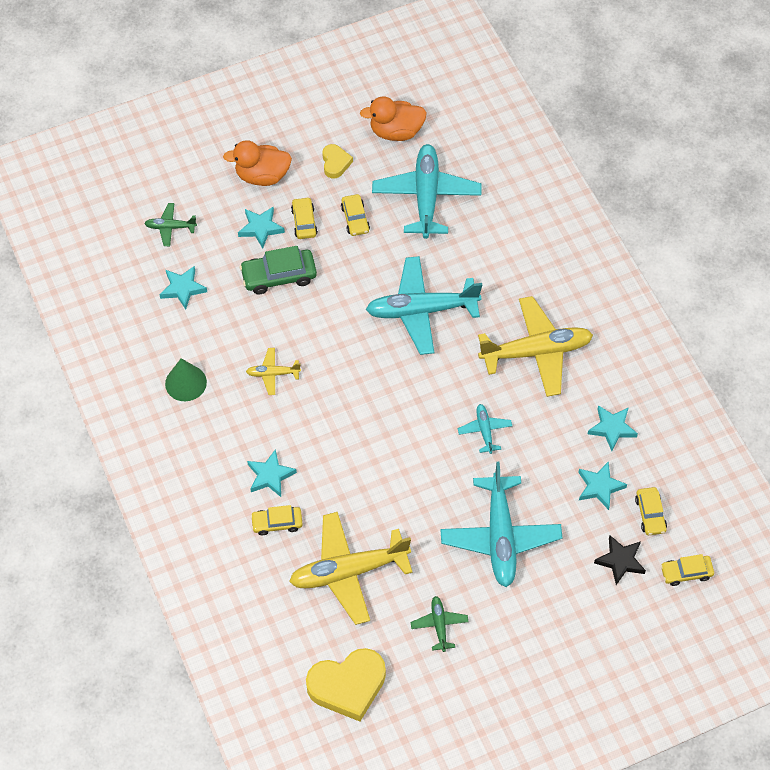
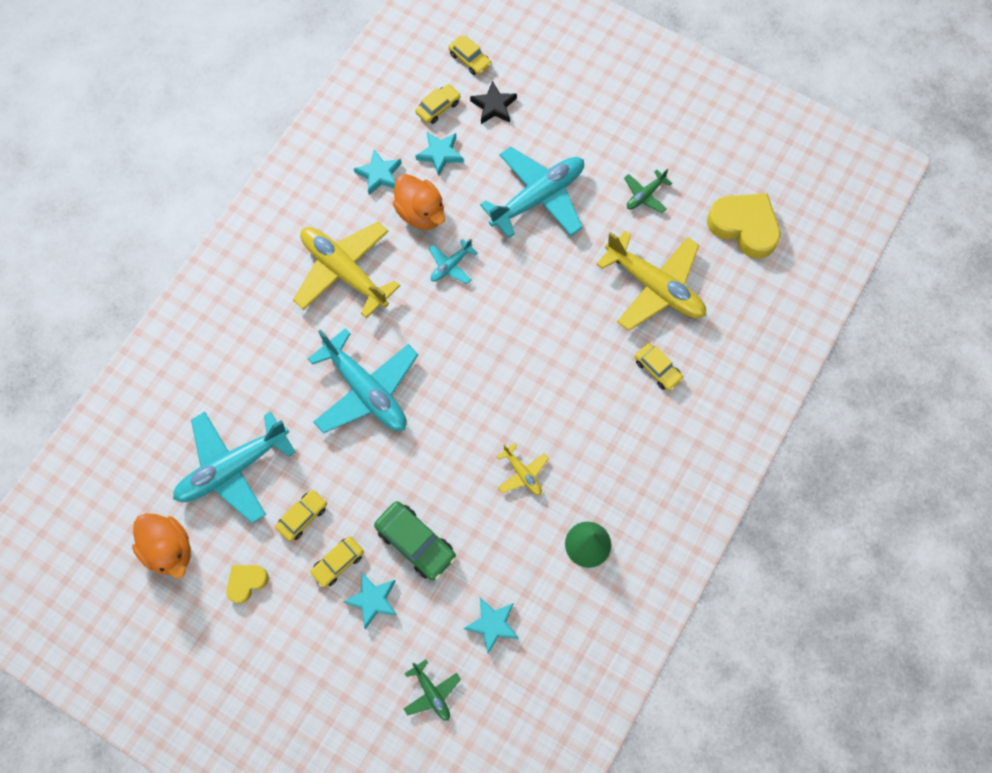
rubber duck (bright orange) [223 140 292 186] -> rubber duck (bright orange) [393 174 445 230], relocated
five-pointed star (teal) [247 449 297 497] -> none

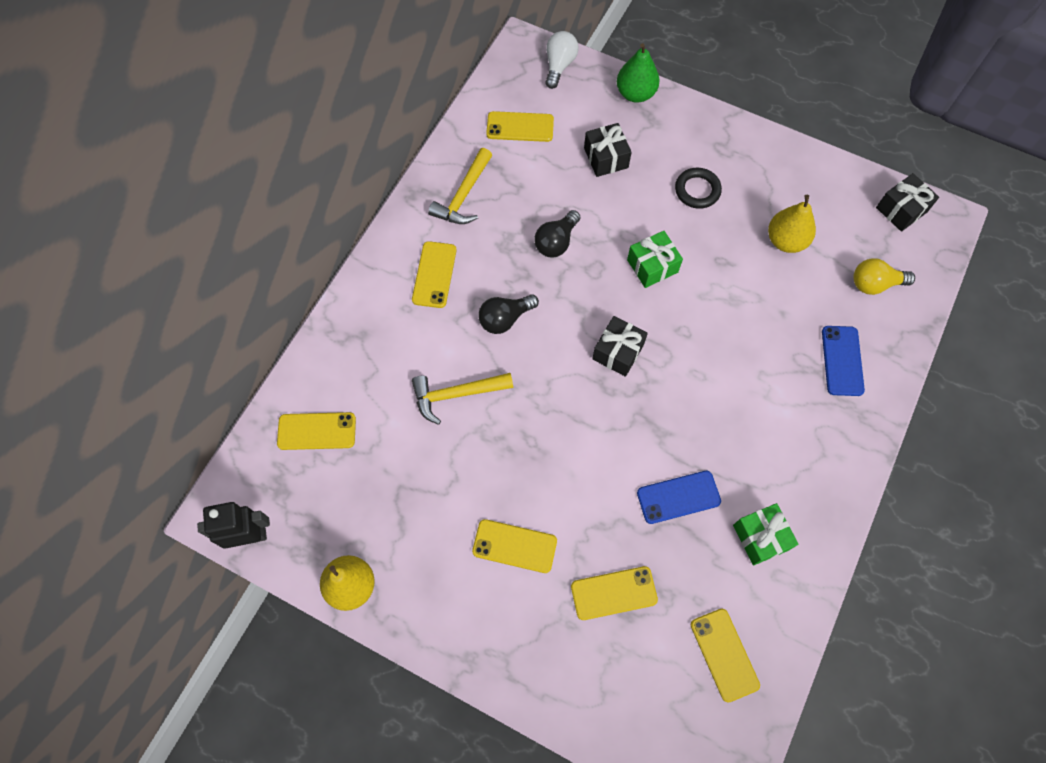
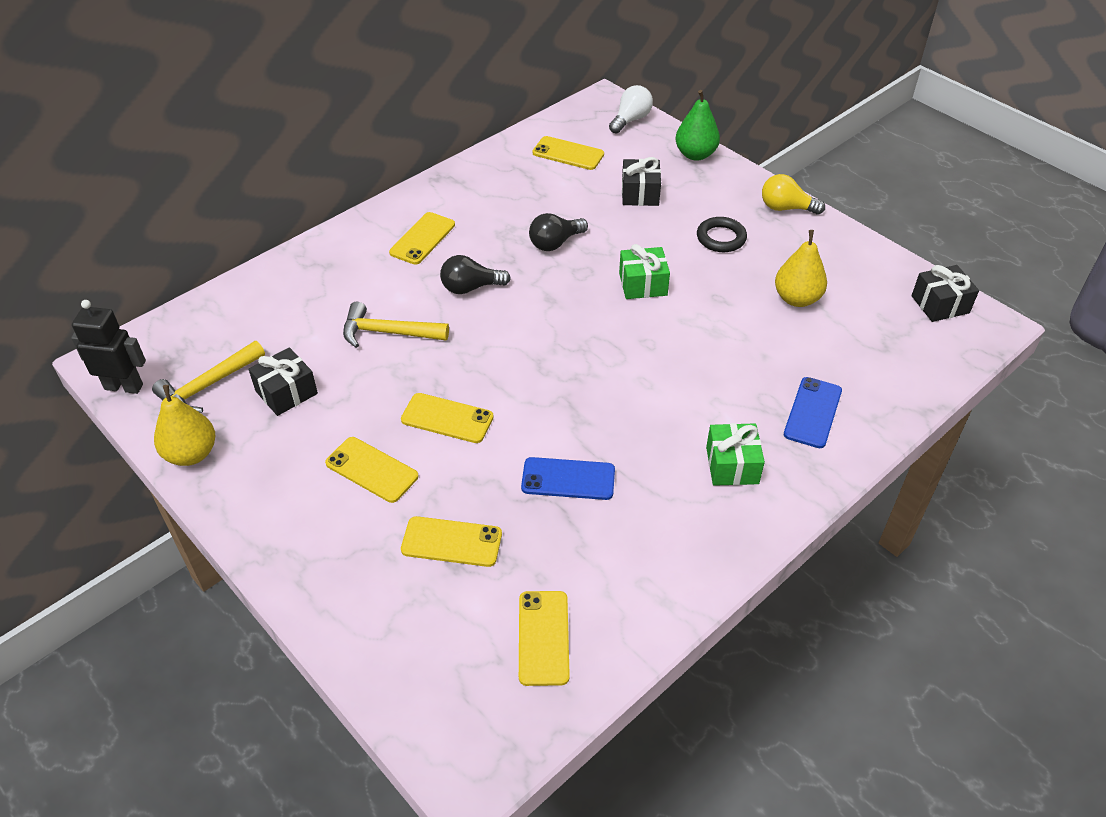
smartphone (yellow) [277 412 356 450] -> smartphone (yellow) [401 393 494 443], relocated
hammer (yellow) [428 148 492 224] -> hammer (yellow) [152 341 265 413], relocated
gift (black) [592 316 648 377] -> gift (black) [249 347 318 416], relocated
gift (leaf-green) [733 503 798 566] -> gift (leaf-green) [706 423 765 486], relocated
bulb (yellow) [853 258 915 295] -> bulb (yellow) [762 174 825 215], relocated

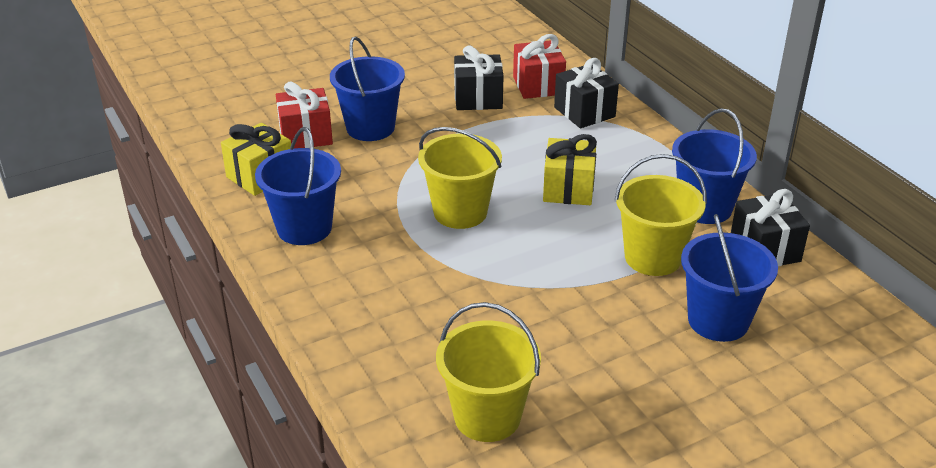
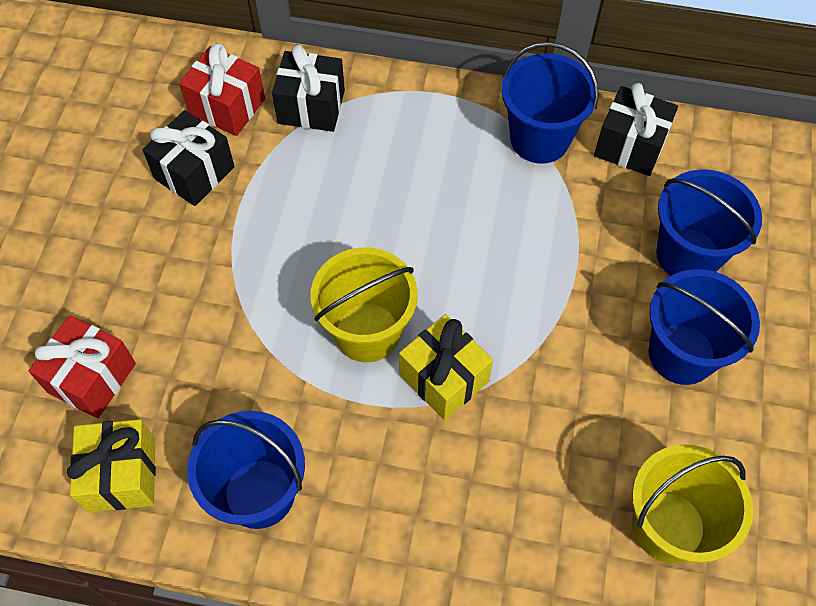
pail (blue) [330 36 405 141] -> pail (blue) [648 269 760 385], relocated
gift (yellow) [543 134 597 205] -> gift (yellow) [399 314 493 420], relocated
pail (yellow) [614 154 707 276] -> none

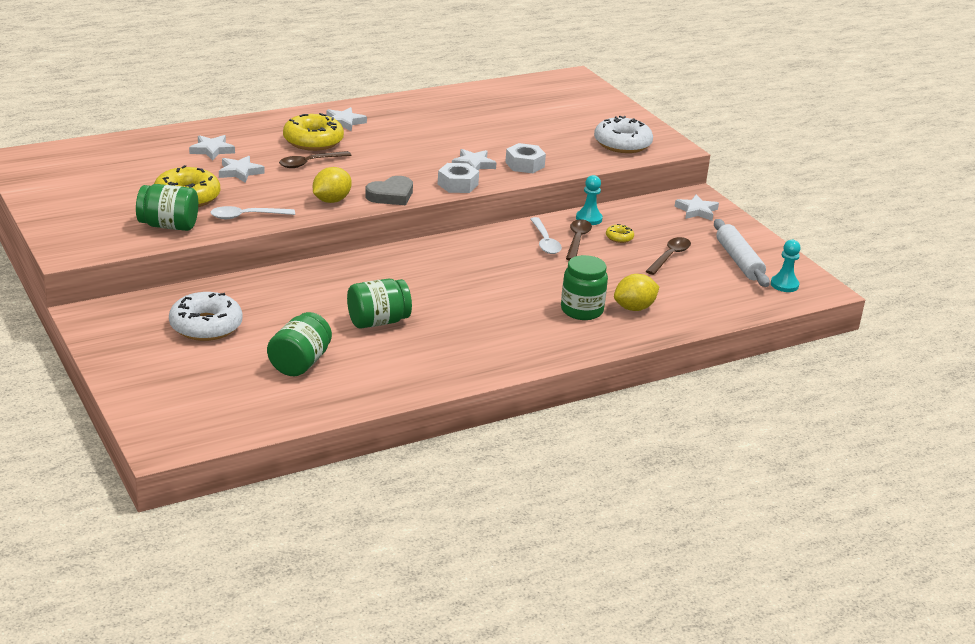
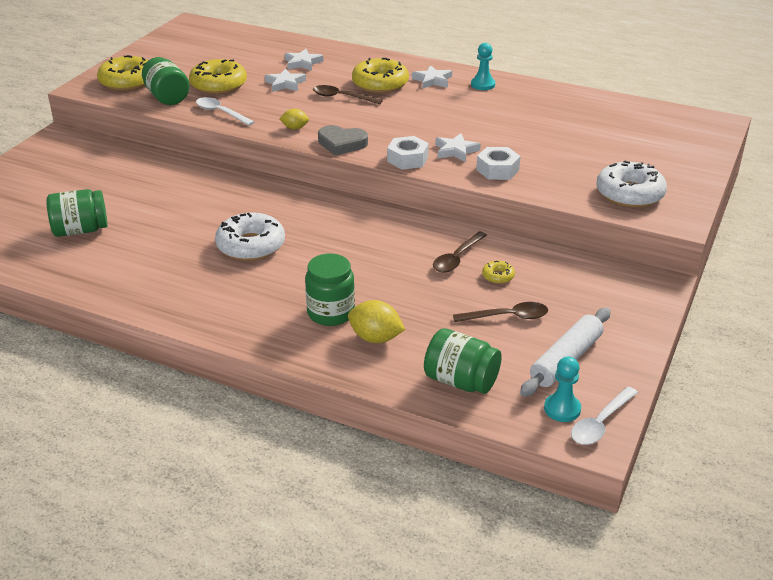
glazed donut (pure white) [169 292 243 341] -> glazed donut (pure white) [215 212 285 261], relocated
lemon (yellow) [313 167 352 203] -> lemon (yellow) [279 109 309 130], x0.62
jar (leaf-green) [347 278 412 329] -> jar (leaf-green) [424 328 502 394], relocated
tablespoon (pure white) [531 217 562 254] -> tablespoon (pure white) [571 386 638 445], relocated
tablespoon (dark brown) [566 219 592 260] -> tablespoon (dark brown) [433 232 487 273], 150 degrees clockwise
chess pawn (teal) [576 175 603 225] -> chess pawn (teal) [471 43 495 90], relocated
five-pointed star (pure white) [674 194 719 221] -> none
none -> glazed donut (yellow) [97 55 148 91]

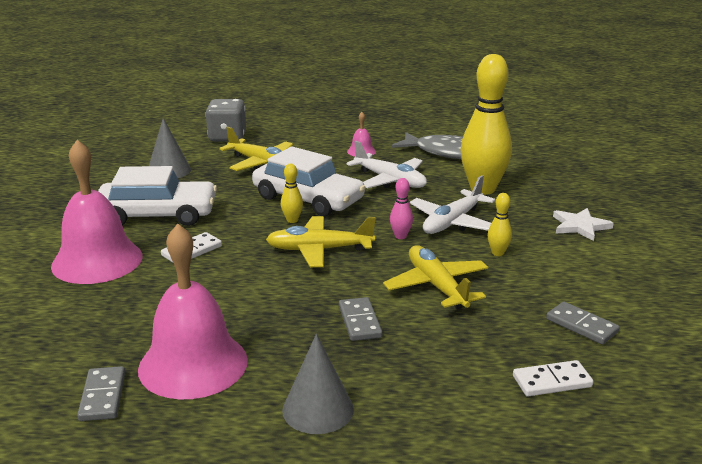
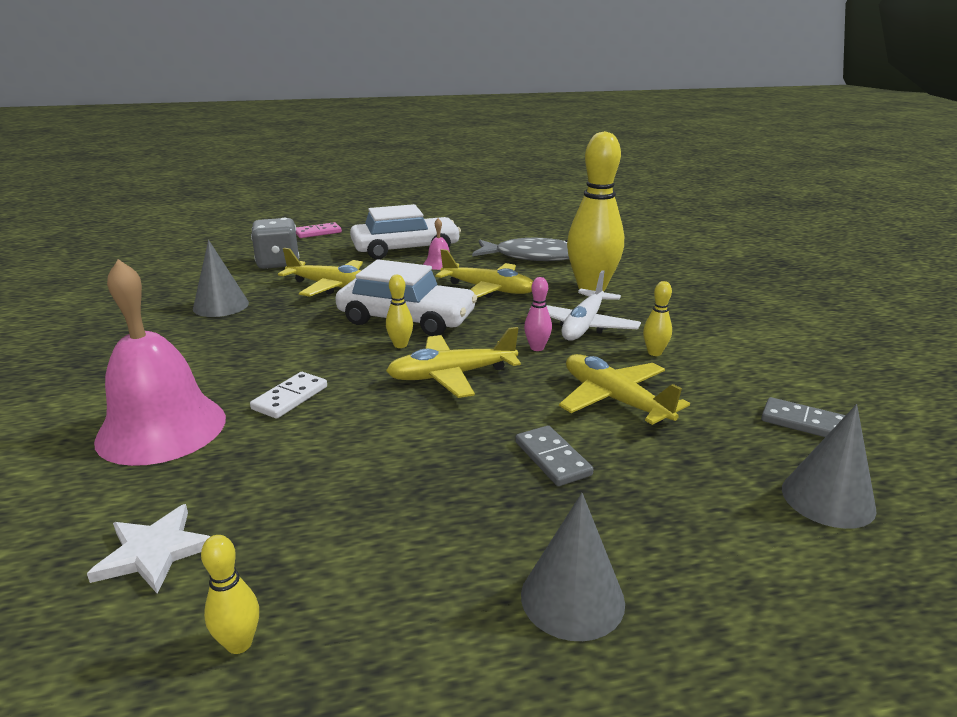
domino tile (ash-grey) [77 366 125 421] -> tenpin (yellow) [201 535 259 654]
toy car (pure white) [98 166 217 226] -> toy car (pure white) [350 204 461 259], relocated
hand bell (rose-pink) [138 224 248 399] -> none
toy plane (pure white) [346 141 427 188] -> toy plane (yellow) [435 249 533 298]
domino tile (pure white) [513 360 594 396] -> solid cone (ash-grey) [782 404 877 529]
five-pointed star (pure white) [553 208 614 241] -> five-pointed star (pure white) [87 504 211 594], relocated
none -> domino tile (rose-pink) [296 222 342 238]

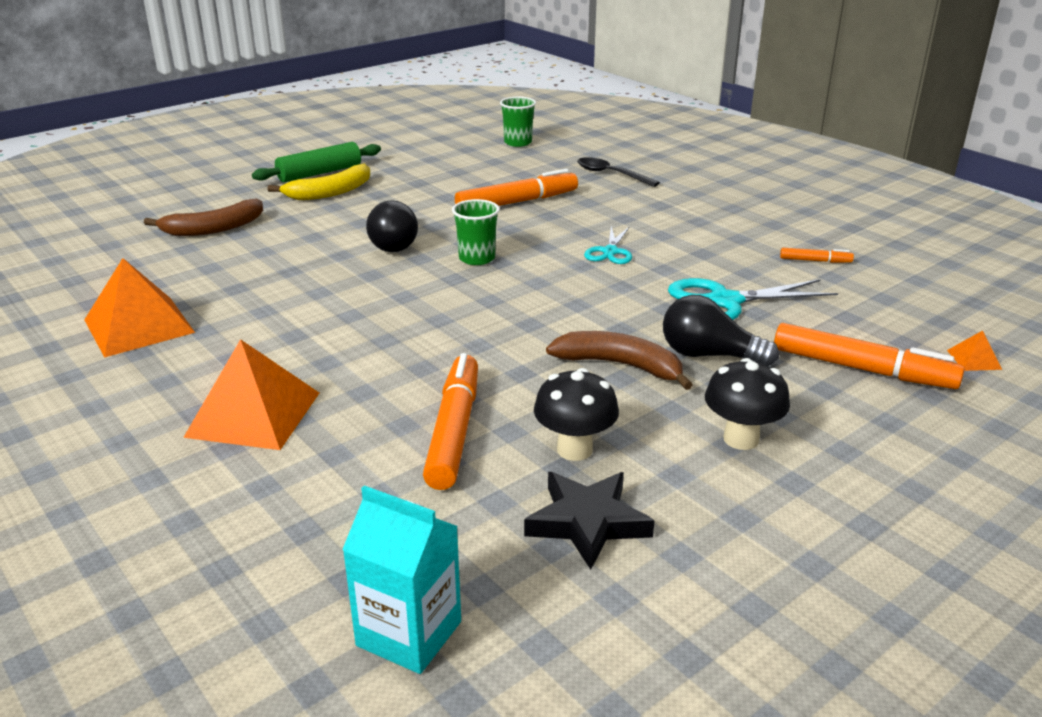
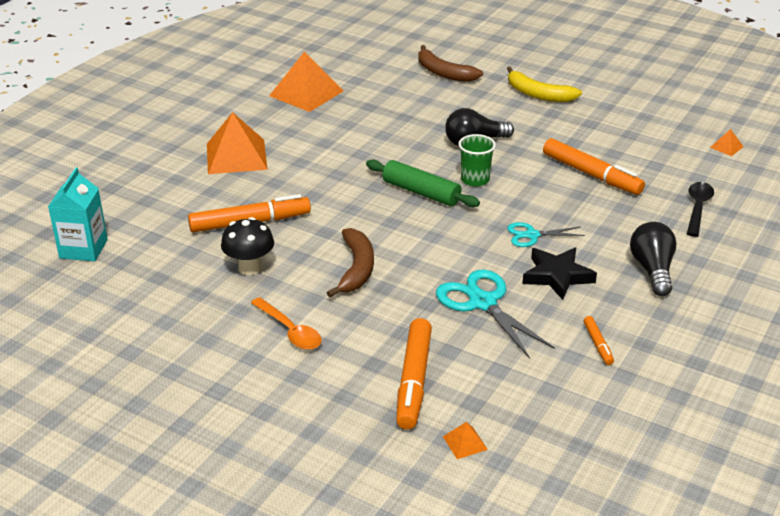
rolling pin (leaf-green) [252 142 381 182] -> rolling pin (leaf-green) [366 160 480 207], relocated
beaker (leaf-green) [500 97 536 147] -> pyramid shape (bright orange) [710 129 744 156]
five-pointed star (black) [524 472 655 570] -> five-pointed star (black) [522 248 597 300], relocated
bulb (black) [663 295 779 366] -> bulb (black) [630 222 677 296], relocated
fungus (black) [705 358 790 450] -> tablespoon (bright orange) [251 297 322 350]

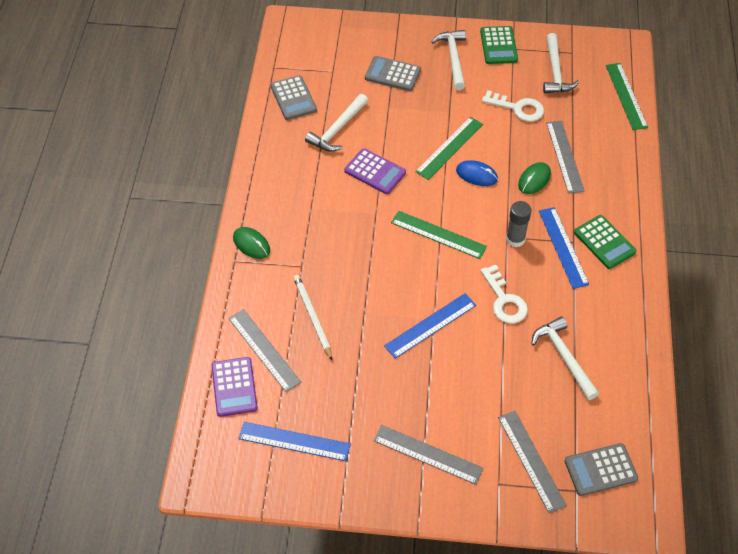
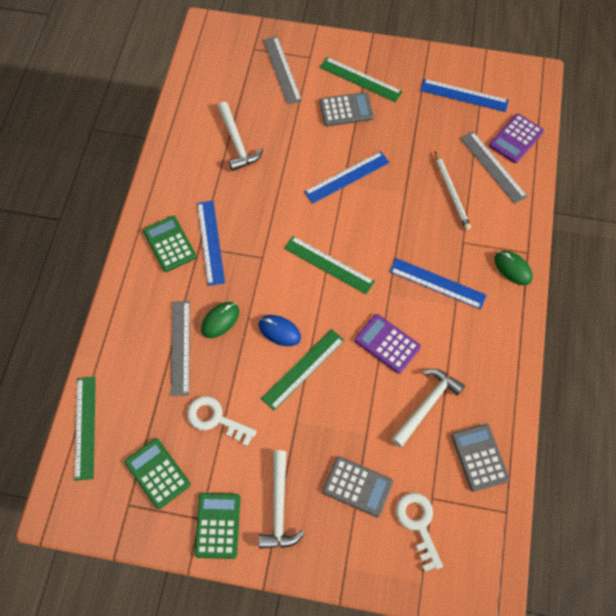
adding machine (royal purple) [211 357 258 417] -> adding machine (royal purple) [489 113 544 163], 135 degrees counterclockwise
measuring stick (ash-grey) [373 425 484 485] -> measuring stick (leaf-green) [320 57 402 102]
key (pure white) [480 265 528 324] -> key (pure white) [396 493 443 572], relocated
glue (ash-grey) [506 201 532 247] -> none
hammer (pure white) [543 33 579 93] -> adding machine (leaf-green) [125 438 190 509]
adding machine (ash-grey) [565 443 638 496] -> adding machine (ash-grey) [320 92 374 126], relocated
none -> measuring stick (blue) [389 258 487 309]

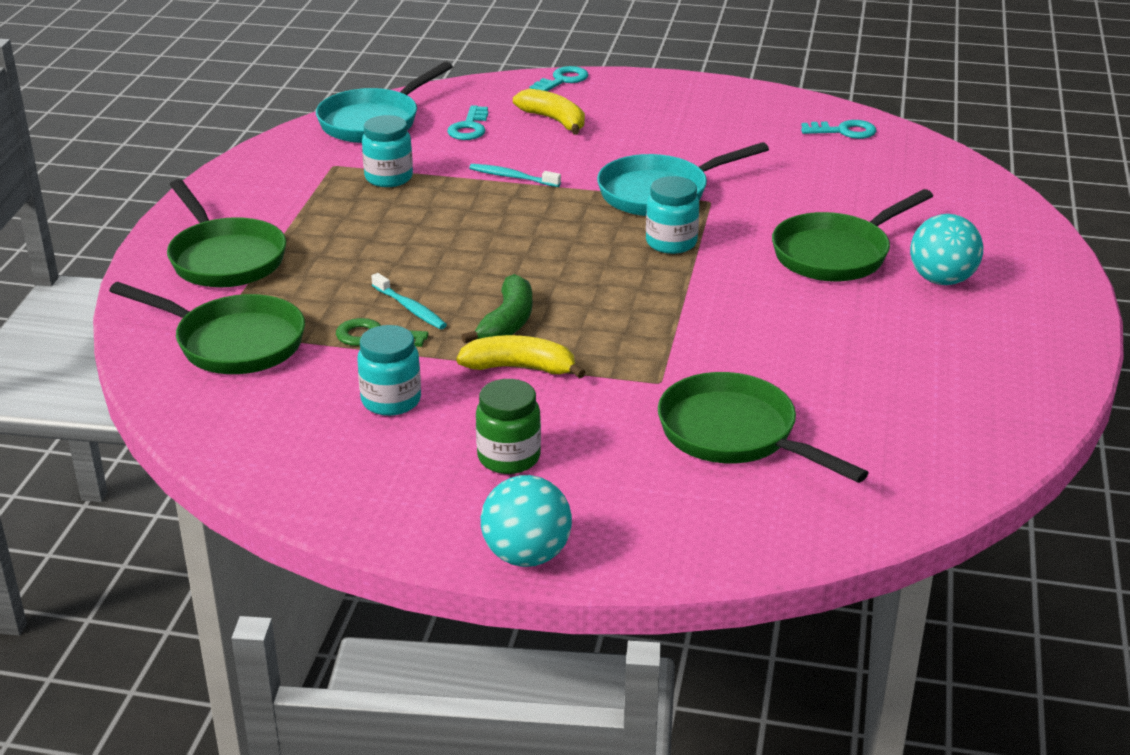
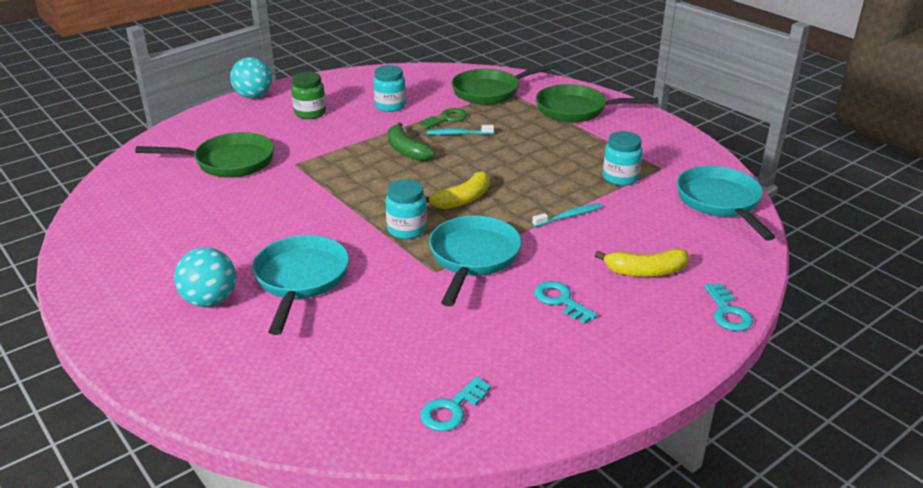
key (teal) [447 105 488 140] -> key (teal) [534 281 598 324], relocated
banana fruit (yellow) [456 335 586 379] -> banana fruit (yellow) [426 171 490 209], relocated
pan (leaf-green) [772 189 933 282] -> pan (teal) [252 235 349 335]

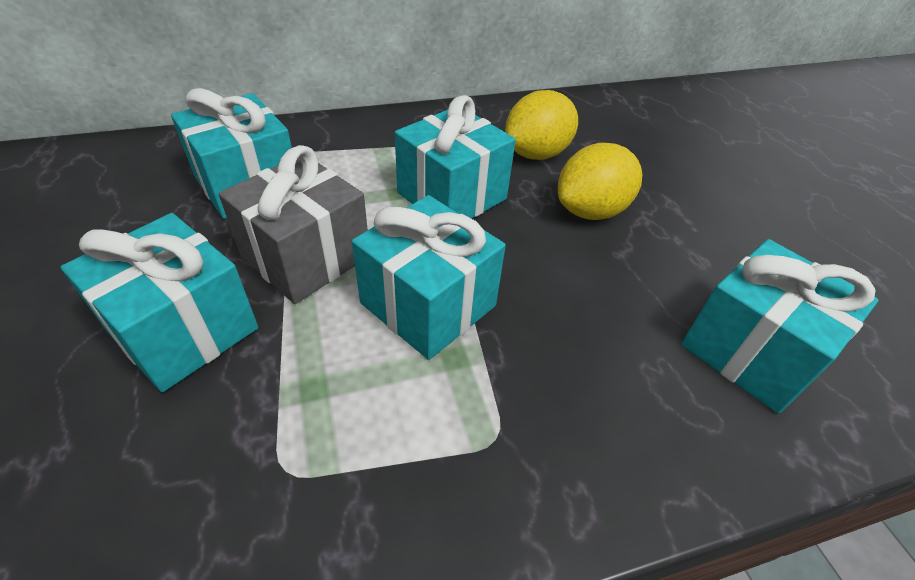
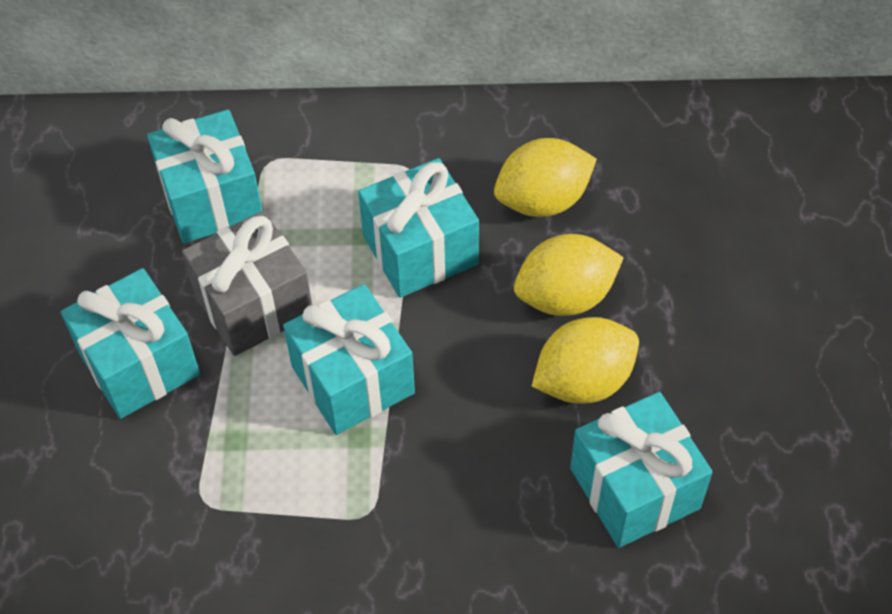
none -> lemon (yellow) [532 317 639 404]

